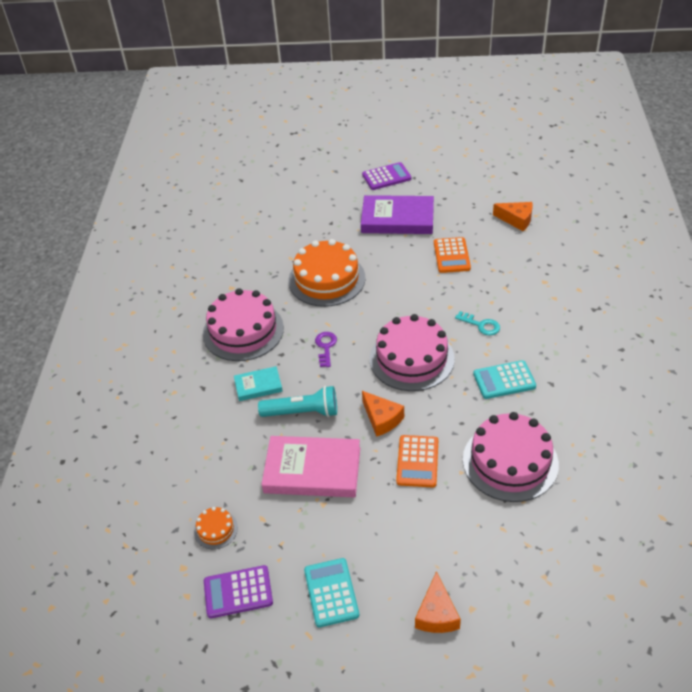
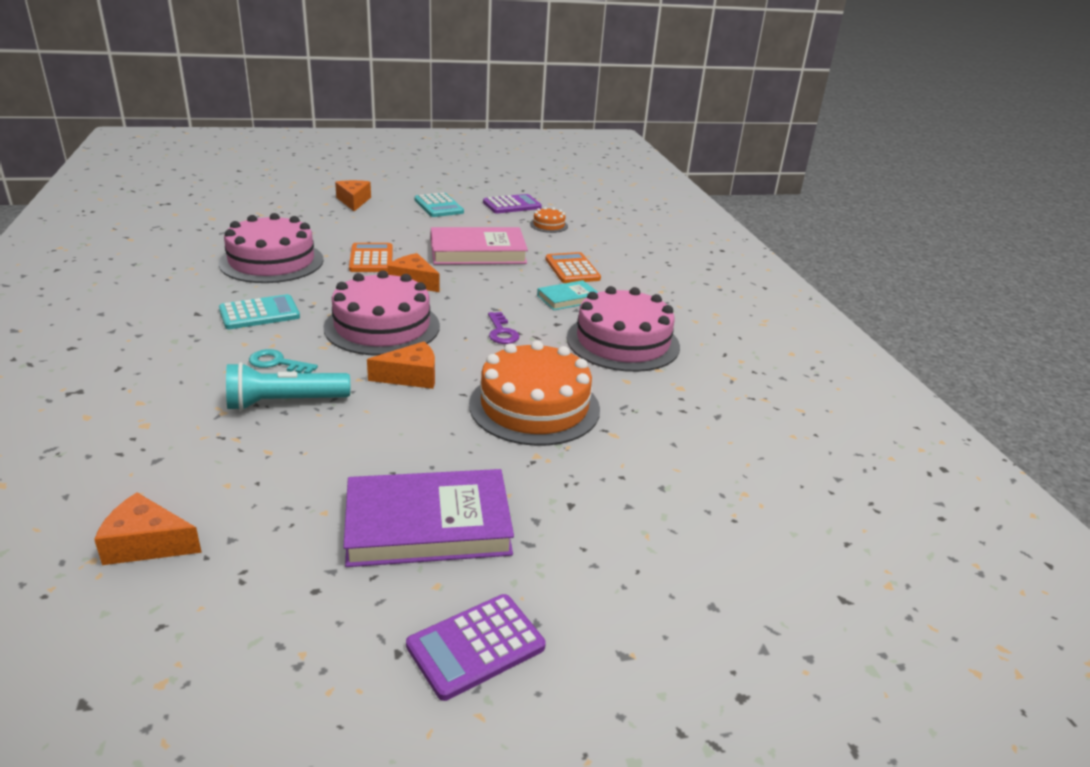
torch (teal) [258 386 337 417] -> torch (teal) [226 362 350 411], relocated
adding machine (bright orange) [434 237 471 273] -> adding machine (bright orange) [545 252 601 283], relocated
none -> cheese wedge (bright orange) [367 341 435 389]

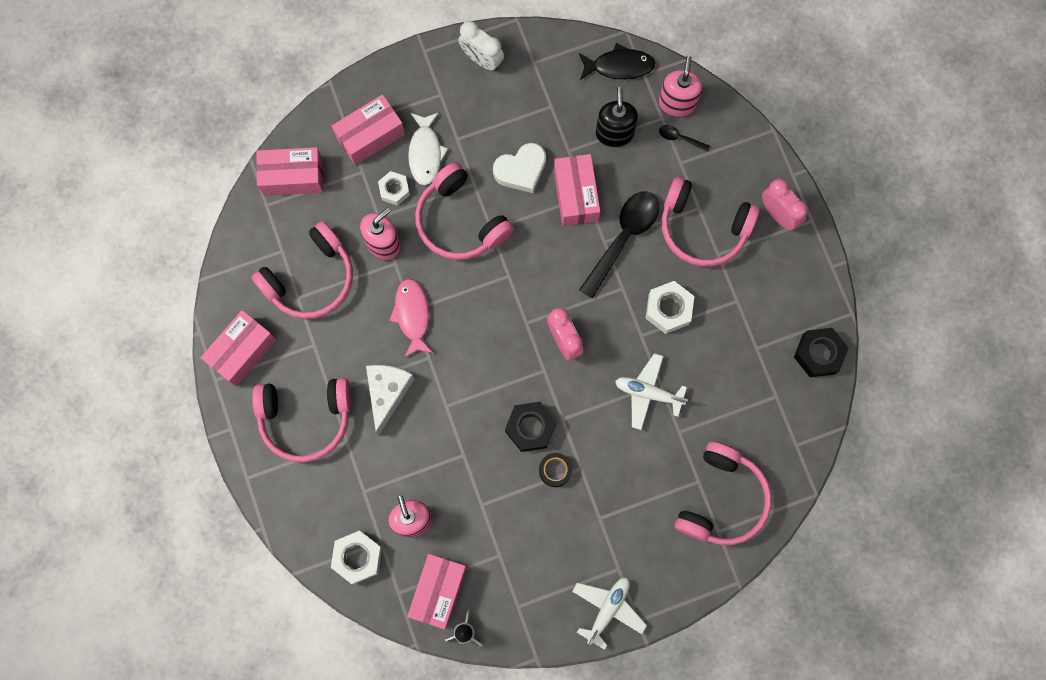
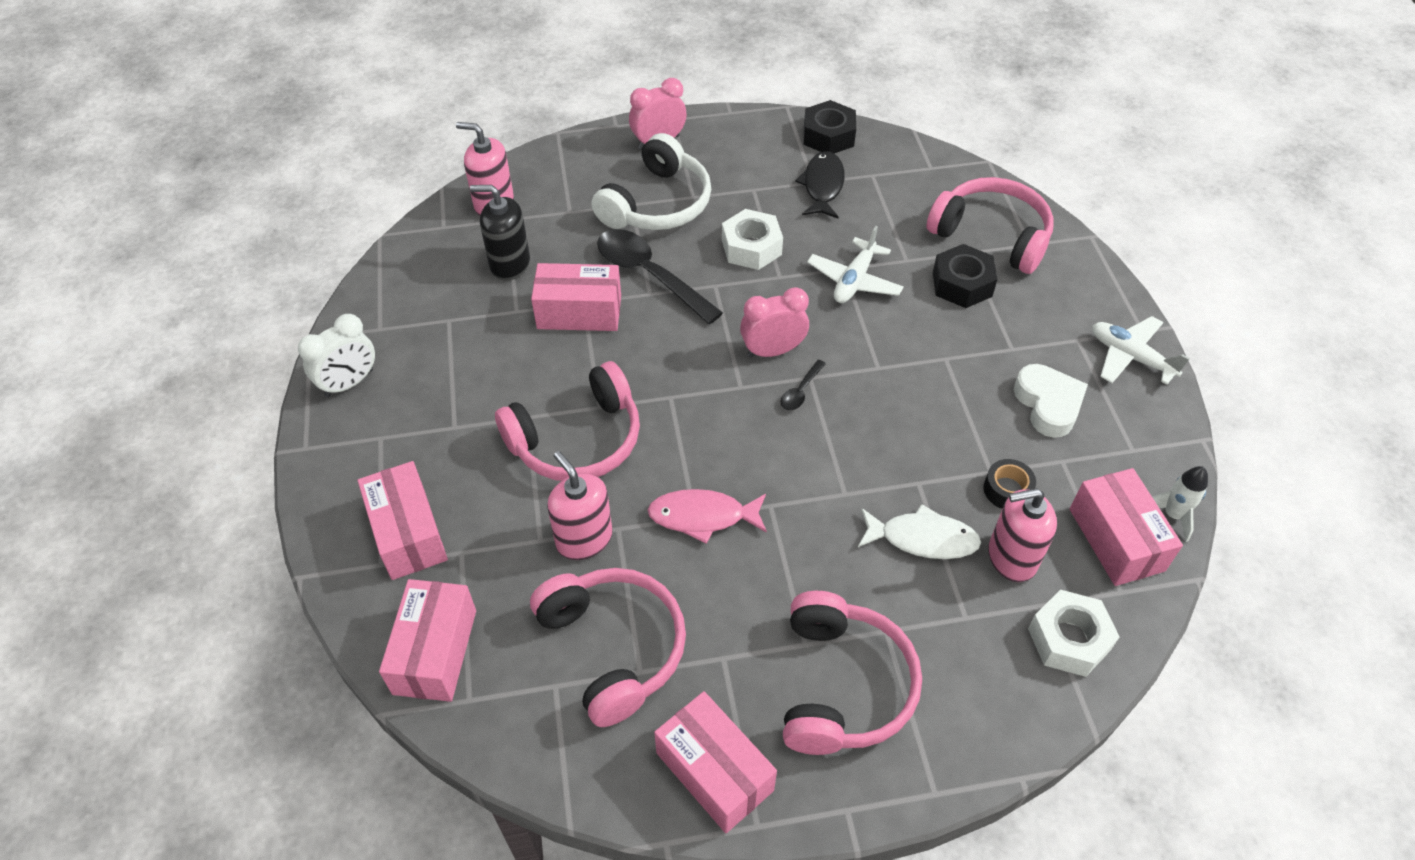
cheese wedge (pure white) [366 365 414 436] -> none
hexagon nut (pure white) [378 171 410 206] -> none
box (rose-pink) [407 554 467 629] -> box (rose-pink) [1070 468 1183 586], 45 degrees clockwise
toy fish (pure white) [408 112 448 186] -> toy fish (pure white) [858 504 981 559], relocated
love heart (pure white) [493 143 546 193] -> love heart (pure white) [1014 364 1088 438], relocated
hexagon nut (black) [505 402 556 452] -> hexagon nut (black) [933 244 998 308], relocated
tape (black) [539 453 572 487] -> tape (black) [984 459 1036 509], relocated
toy fish (black) [579 43 655 80] -> toy fish (black) [795 151 845 218], relocated
tablespoon (black) [659 125 710 152] -> tablespoon (black) [780 360 826 411], relocated
headphones (rose-pink) [662 177 760 267] -> headphones (pure white) [591 133 711 230]

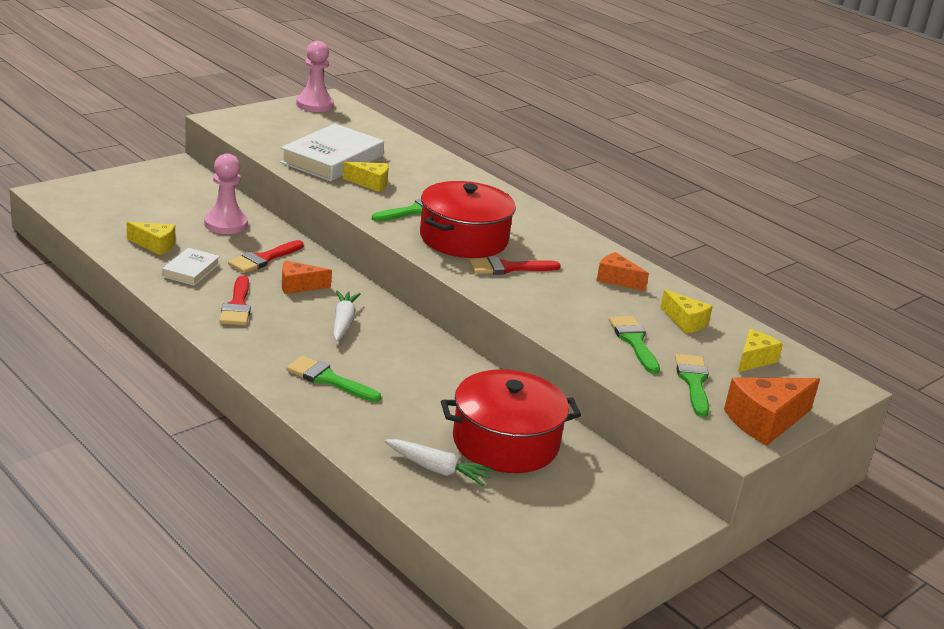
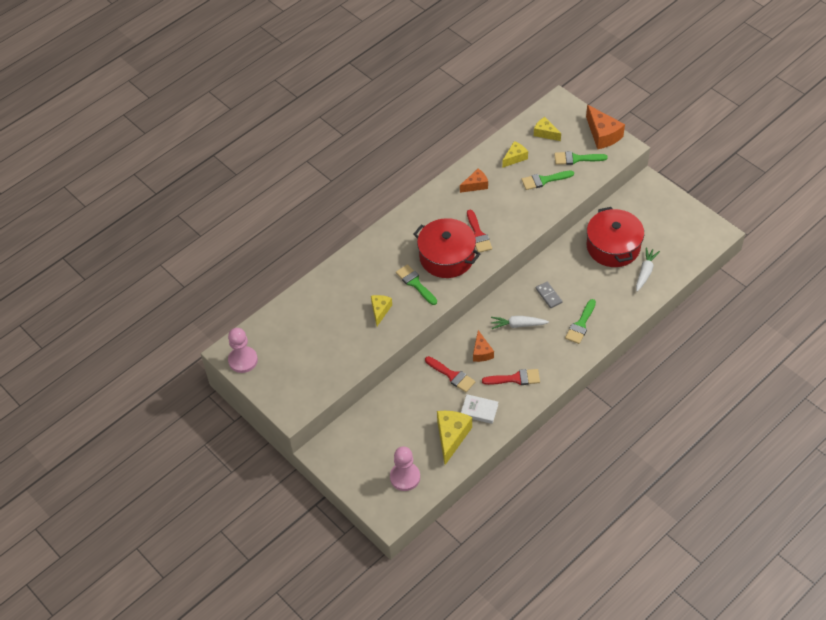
cheese wedge (yellow) [127 222 175 255] -> cheese wedge (yellow) [437 411 472 465], x1.62
chess pawn (rose-pink) [204 154 248 234] -> chess pawn (rose-pink) [390 446 420 491], relocated
hardcover (pure white) [280 124 384 181] -> none
cheese wedge (bright orange) [596 252 649 291] -> cheese wedge (bright orange) [460 169 488 193], 150 degrees counterclockwise
none -> domino tile (ash-grey) [536 282 562 308]

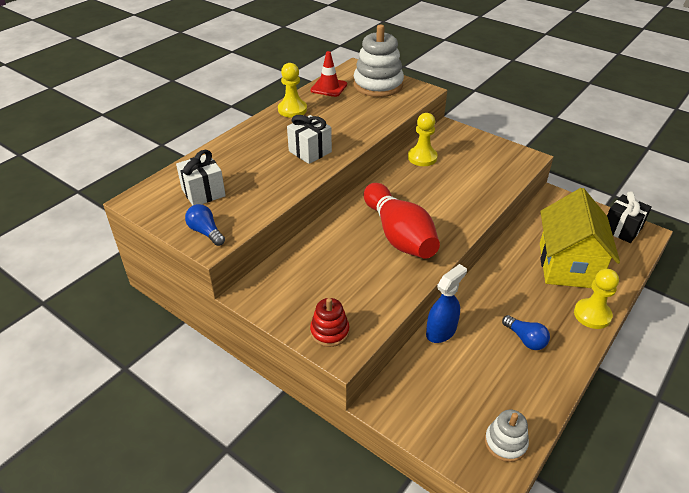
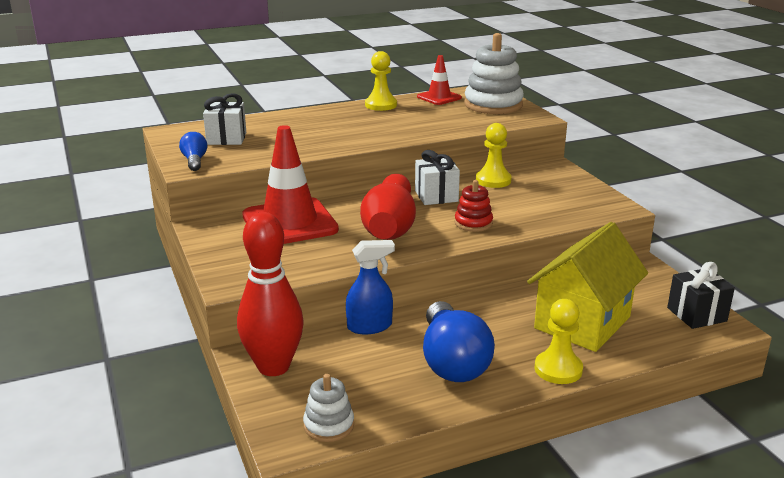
gift (pure white) [287 115 332 164] -> gift (pure white) [415 150 460 205], relocated
stacking rings (red) [310 298 349 347] -> stacking rings (red) [455 180 493 232], relocated
bulb (blue) [502 315 550 350] -> bulb (blue) [423 301 495 382], x2.02
none -> tenpin (red) [237 212 303 376]
none -> road cone (red) [242 125 339 244]

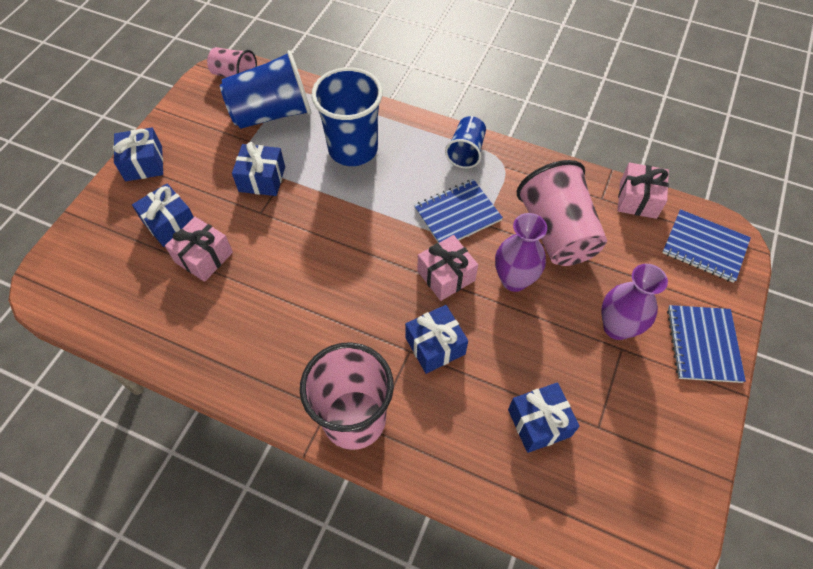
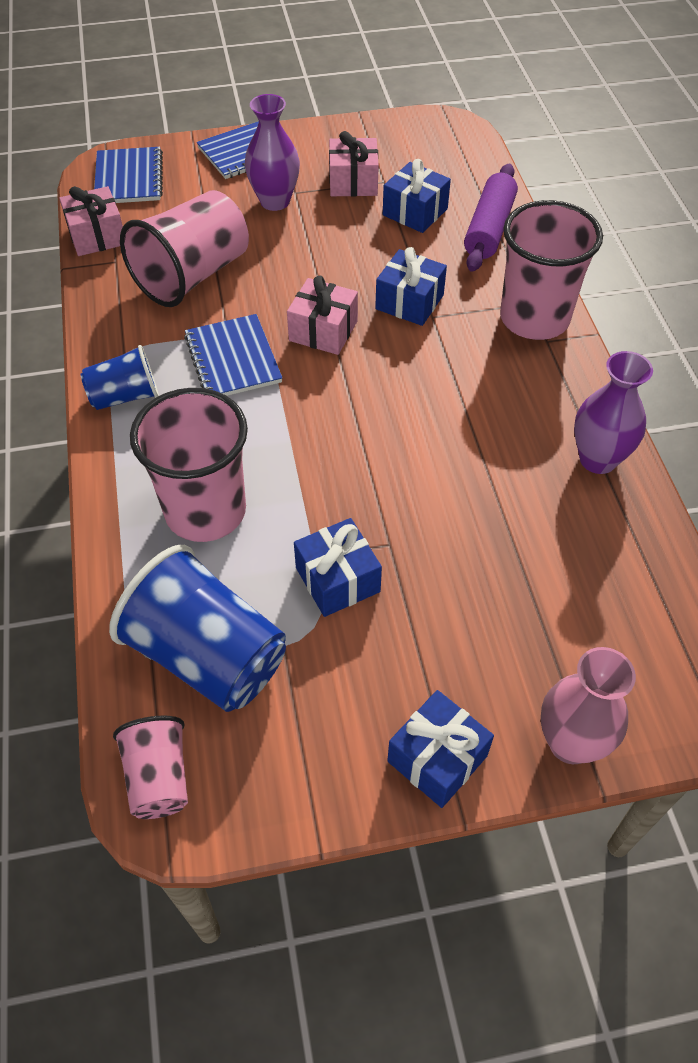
gift (blue) [132 183 194 247] -> none
gift (rose-pink) [165 217 233 282] -> gift (rose-pink) [329 131 379 197], relocated
beaker (blue) [311 67 383 166] -> beaker (rose-pink) [130 388 248 542]
notebook (blue) [414 179 503 243] -> notebook (blue) [184 314 283 396], 45 degrees clockwise
flower vase (royal purple) [495 213 547 292] -> flower vase (royal purple) [574 351 653 474], relocated
none -> rolling pin (royal purple) [464 164 518 272]
none -> flower vase (rose-pink) [541 647 636 764]

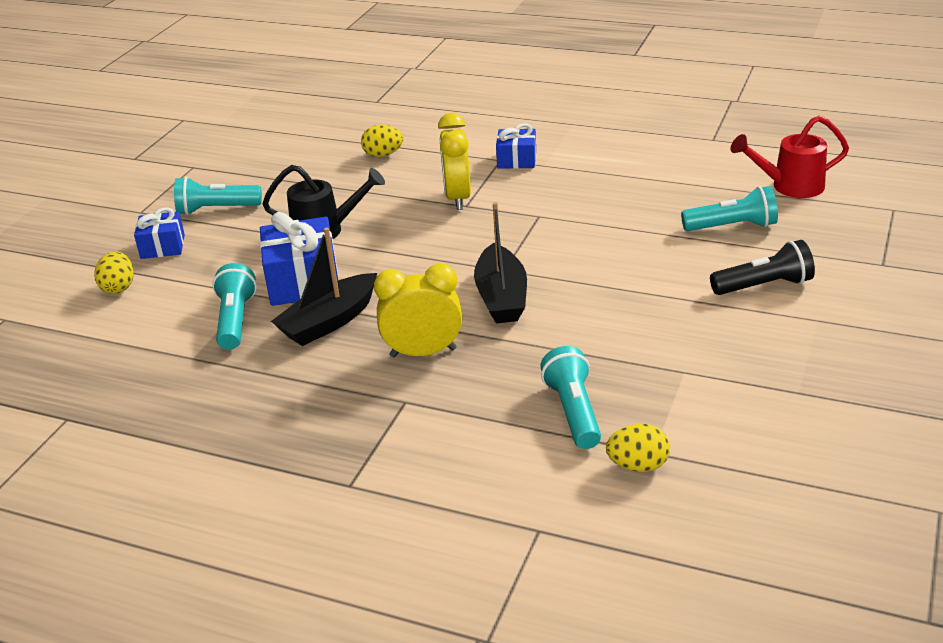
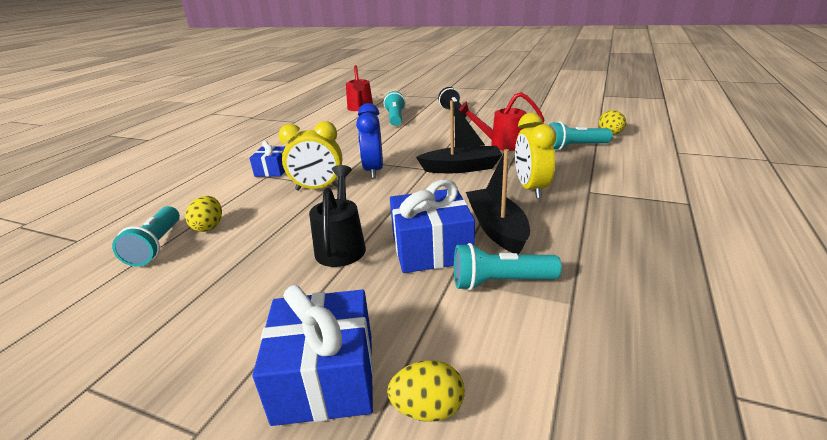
gift (blue) [134 207 185 259] -> gift (blue) [253 285 373 426], x1.68
torch (teal) [174 177 262 215] -> torch (teal) [112 206 180 266], relocated
sailboat (black) [271 228 377 346] -> sailboat (black) [466 149 530 255], 150 degrees counterclockwise
none -> bedside clock (blue) [356 103 383 178]
none -> sprinkling can (red) [459 92 544 151]

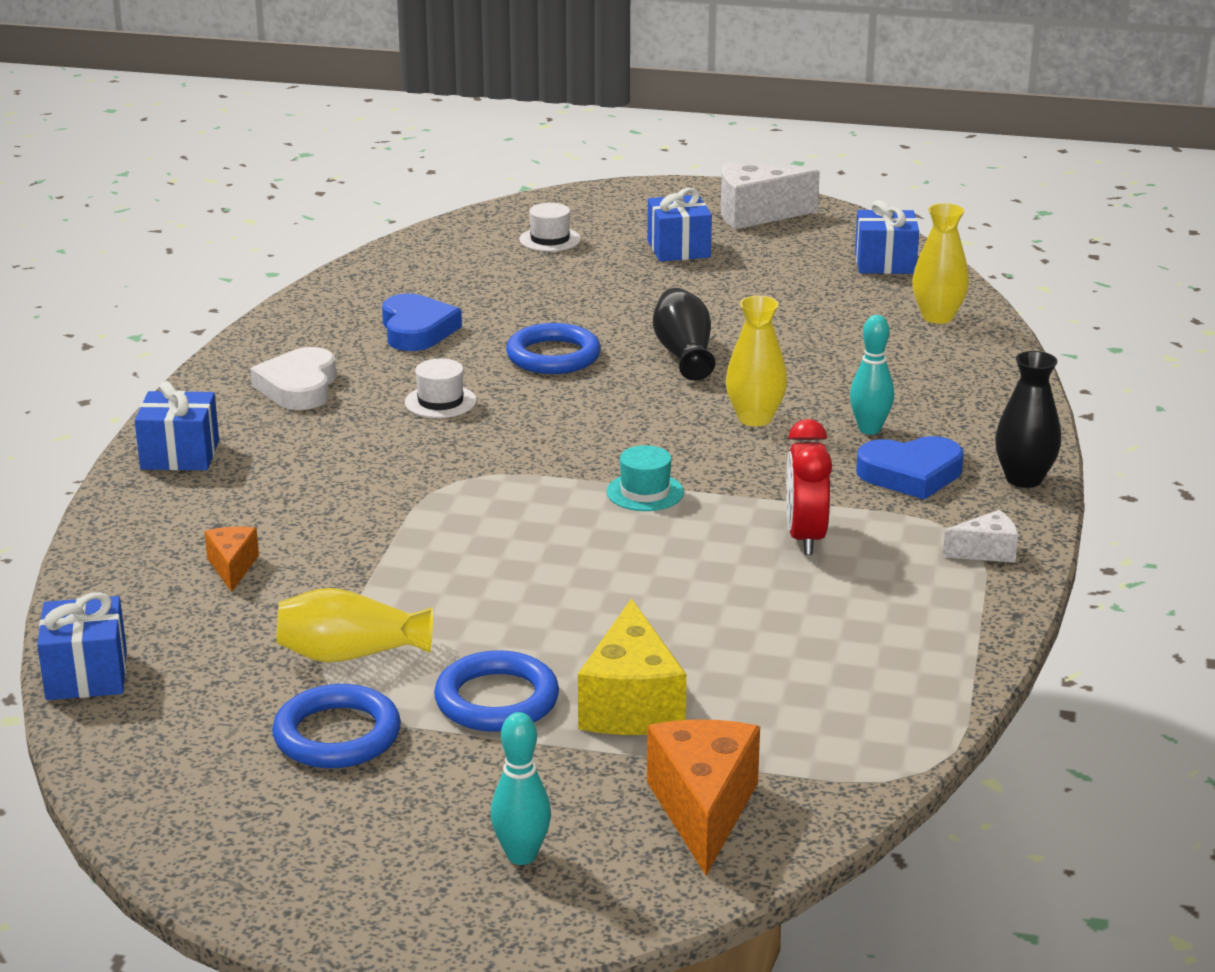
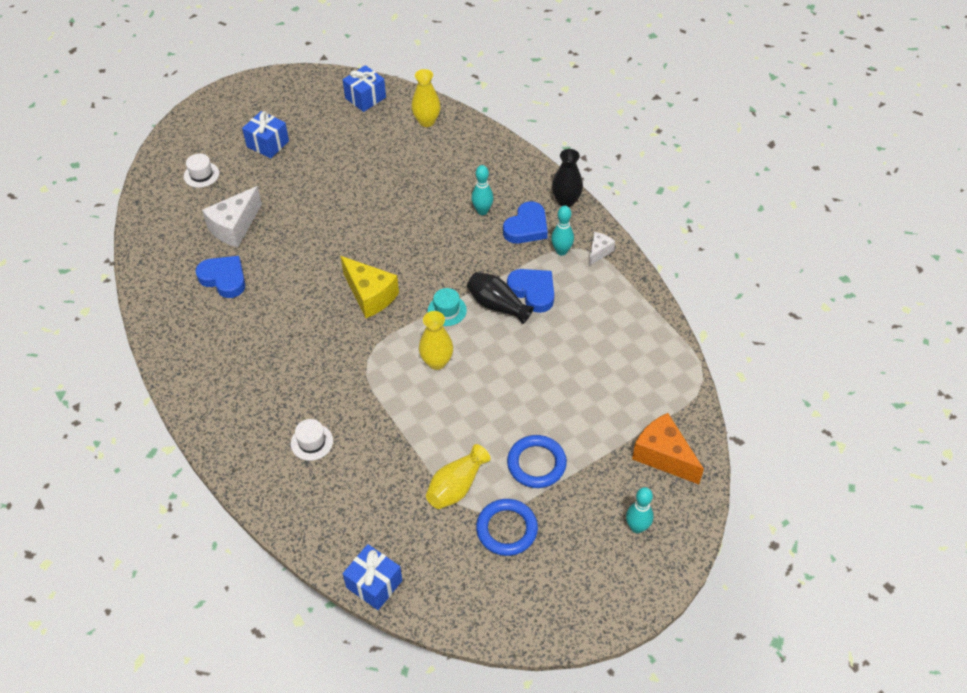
gift (blue) [135 381 219 470] -> none
cheese wedge (bright orange) [204 527 259 592] -> none
love heart (pure white) [250 347 336 410] -> none
tall hat (pure white) [405 359 477 418] -> tall hat (pure white) [291 419 333 461], relocated
torus (blue) [506 323 601 374] -> none
cheese wedge (yellow) [578 598 686 735] -> cheese wedge (yellow) [341 256 399 318], relocated
flower vase (black) [653 288 715 380] -> flower vase (black) [467 272 534 324], relocated
cheese wedge (pure white) [721 162 820 229] -> cheese wedge (pure white) [202 186 262 247], relocated
flower vase (yellow) [726 296 787 426] -> flower vase (yellow) [419 311 453 370], relocated
bedside clock (red) [786 419 832 555] -> love heart (blue) [507 269 554 313]
none -> tenpin (teal) [551 206 574 256]

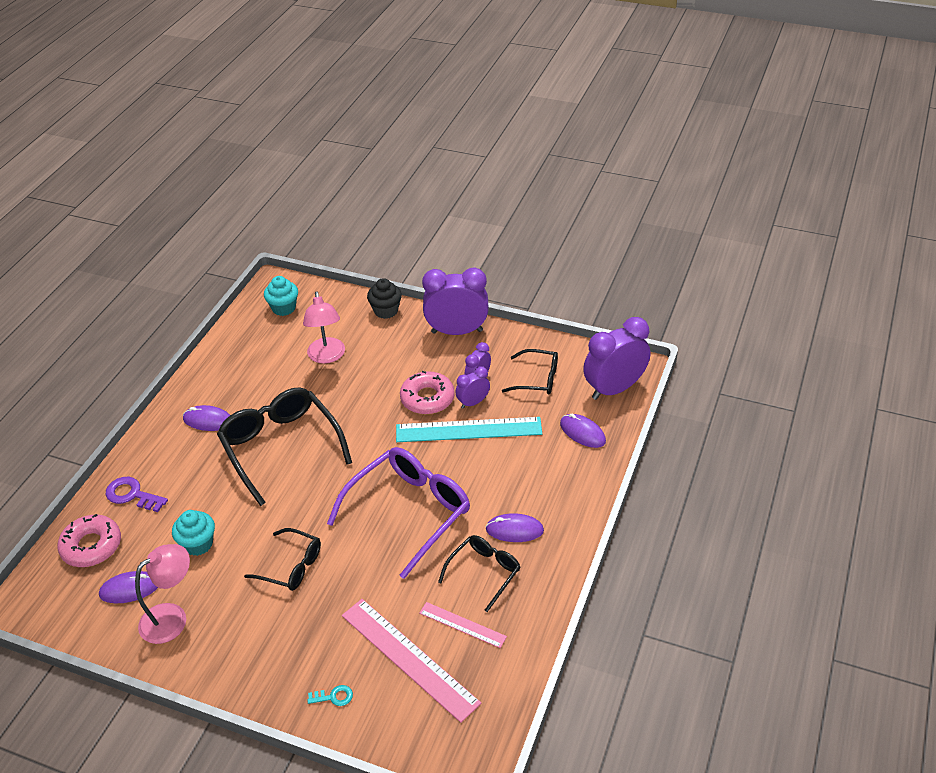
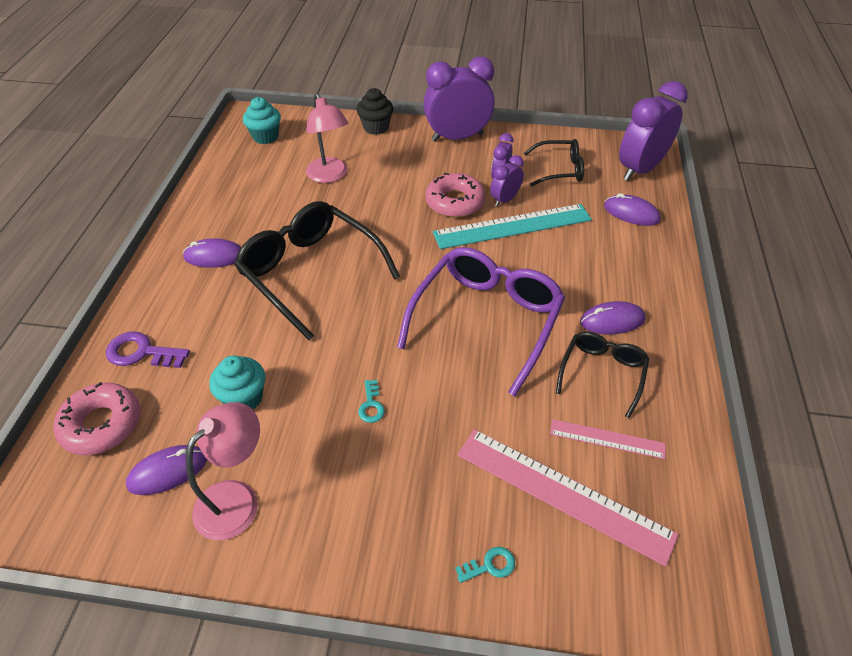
glasses (black) [244 528 321 591] -> key (teal) [358 380 385 423]

